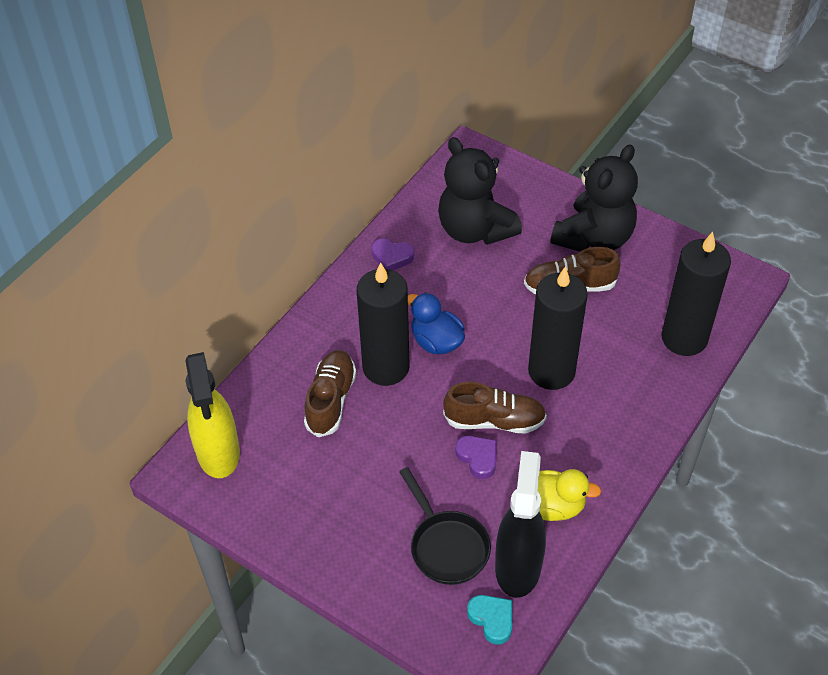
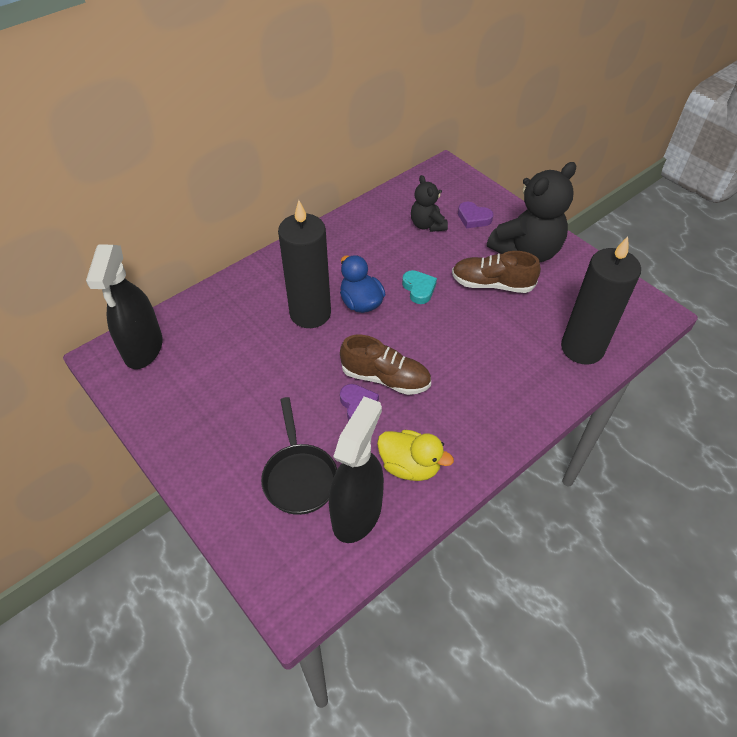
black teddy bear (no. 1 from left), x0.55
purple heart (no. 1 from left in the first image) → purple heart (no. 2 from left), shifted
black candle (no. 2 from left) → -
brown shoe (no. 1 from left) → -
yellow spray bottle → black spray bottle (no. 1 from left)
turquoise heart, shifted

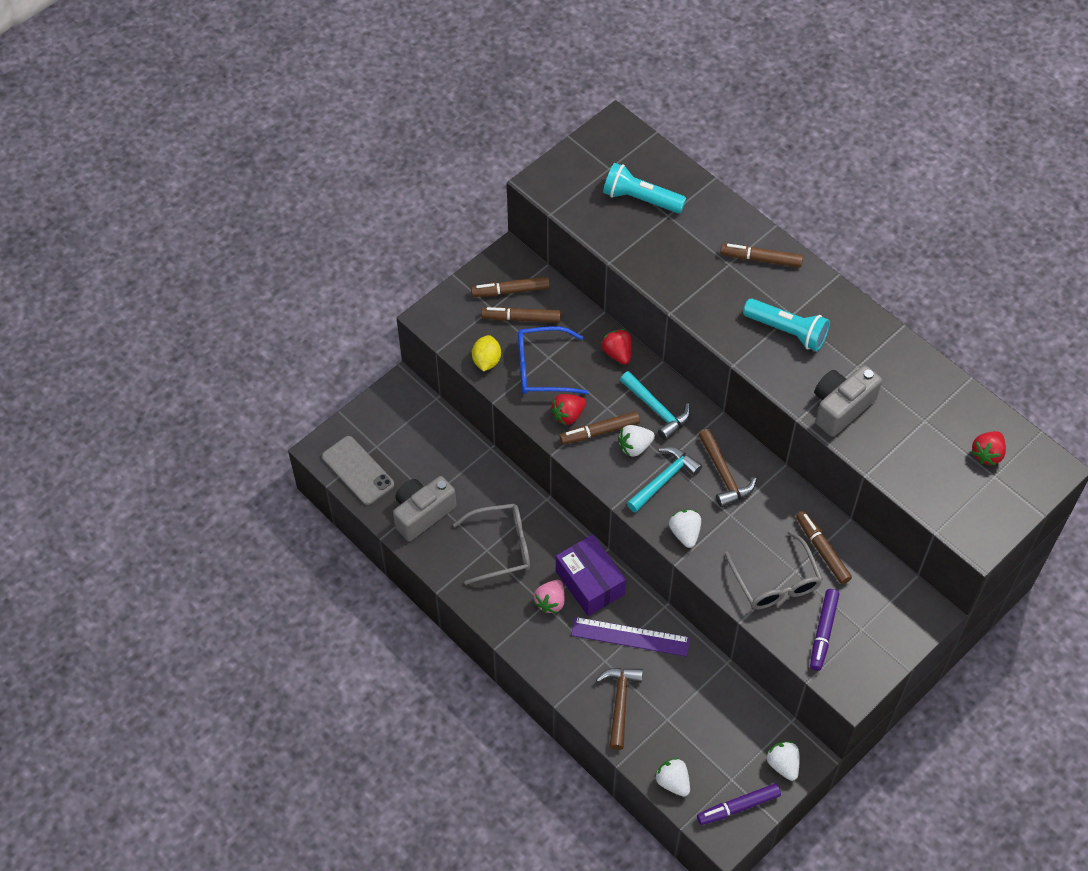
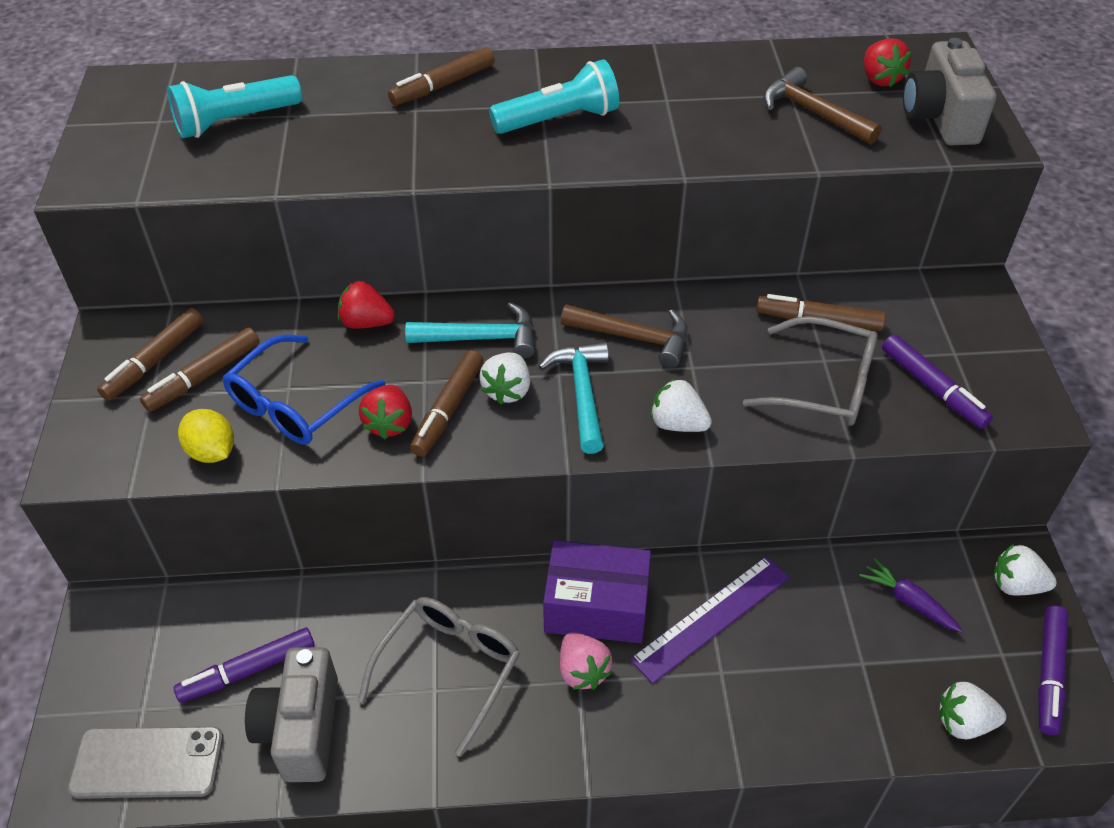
grey camera (no. 2 from left), shifted
brown hammer (no. 1 from left in the first image) → brown hammer (no. 2 from left), shifted
- → purple carrot
- → purple marker (no. 1 from left)

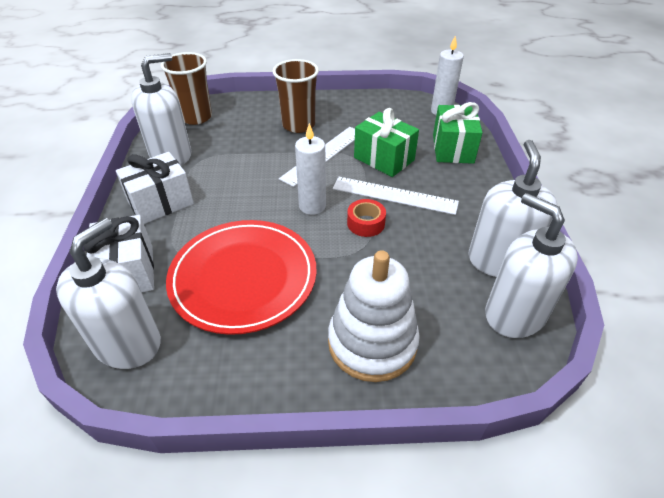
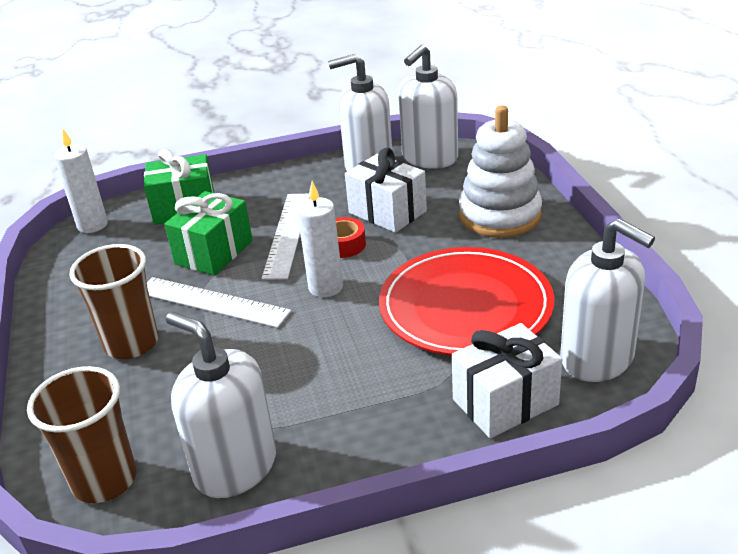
white gift (no. 2 from left in the first image) → white gift (no. 1 from left), shifted
white soap dispenser (no. 1 from left in the first image) → white soap dispenser (no. 4 from left), 150 degrees counterclockwise

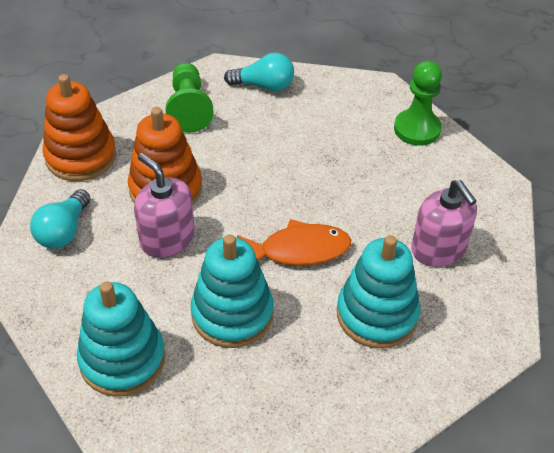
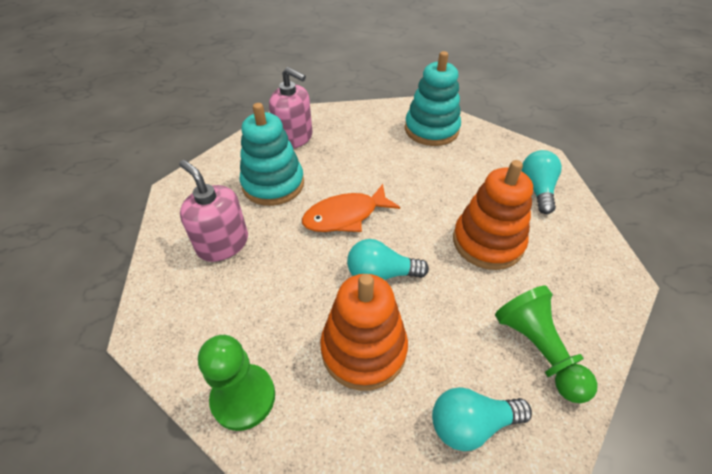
orange stacking toy (no. 1 from left), shifted
pink soap dispenser (no. 1 from left in the first image) → pink soap dispenser (no. 2 from left), shifted
turquoise stacking toy (no. 2 from left) → -
- → turquoise light bulb (no. 1 from left)

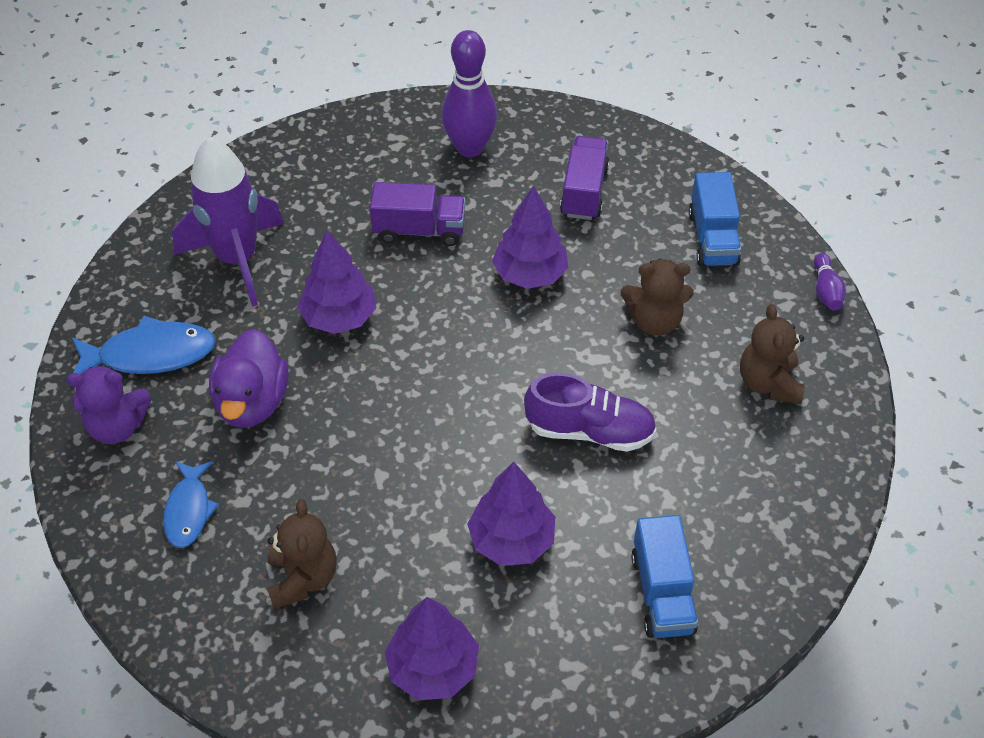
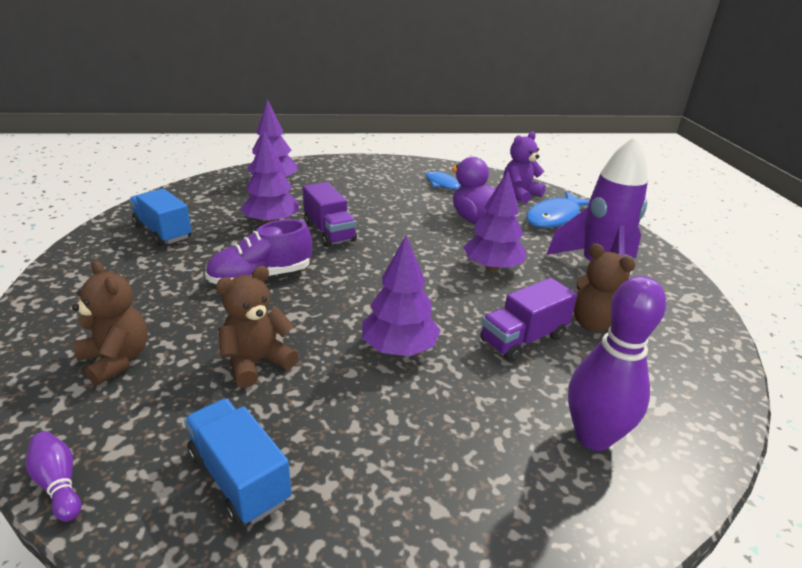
purple truck (no. 2 from left in the first image) → purple truck (no. 1 from left), shifted
brown teddy bear (no. 1 from left in the first image) → brown teddy bear (no. 3 from left), shifted

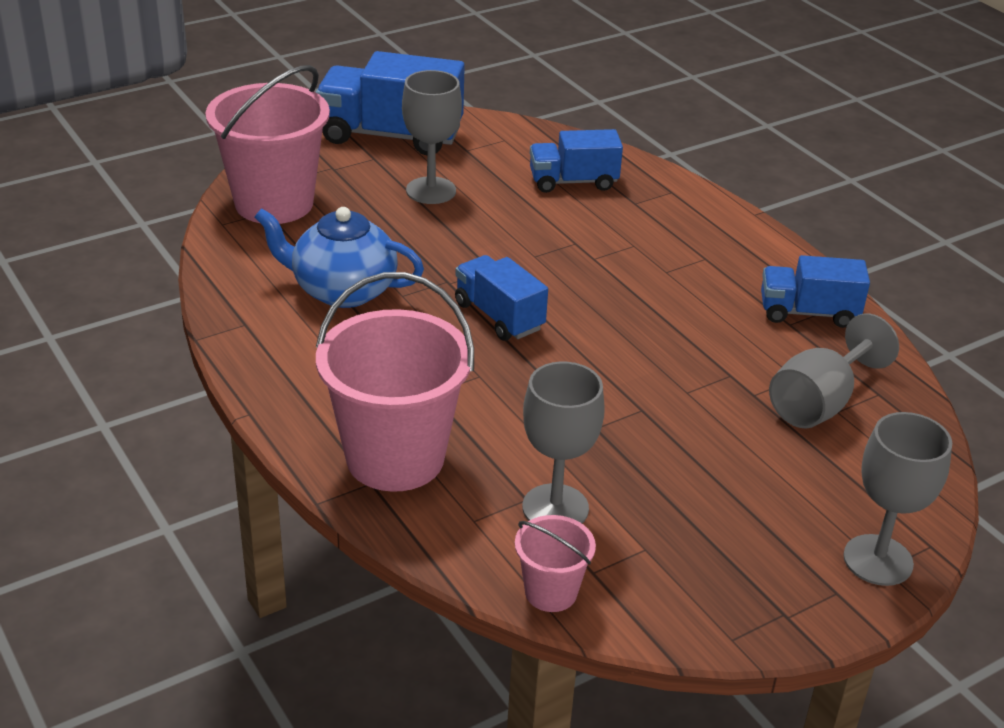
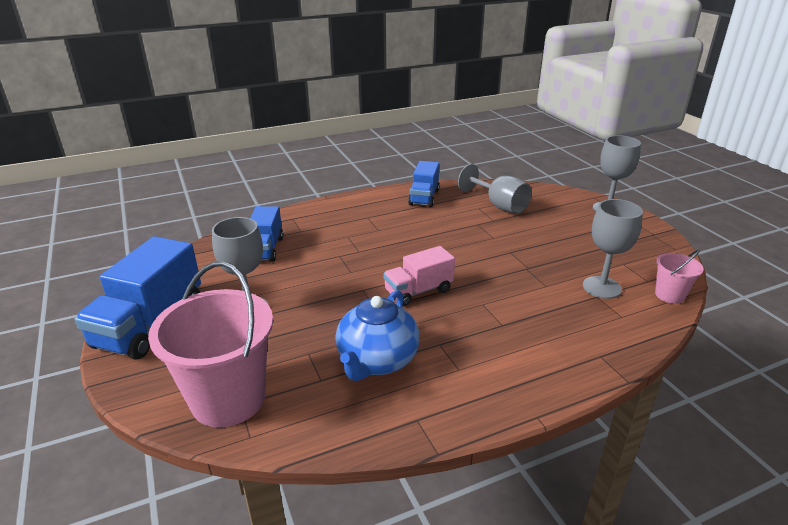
blue truck (no. 2 from left) → pink truck
pink bucket (no. 2 from left) → -

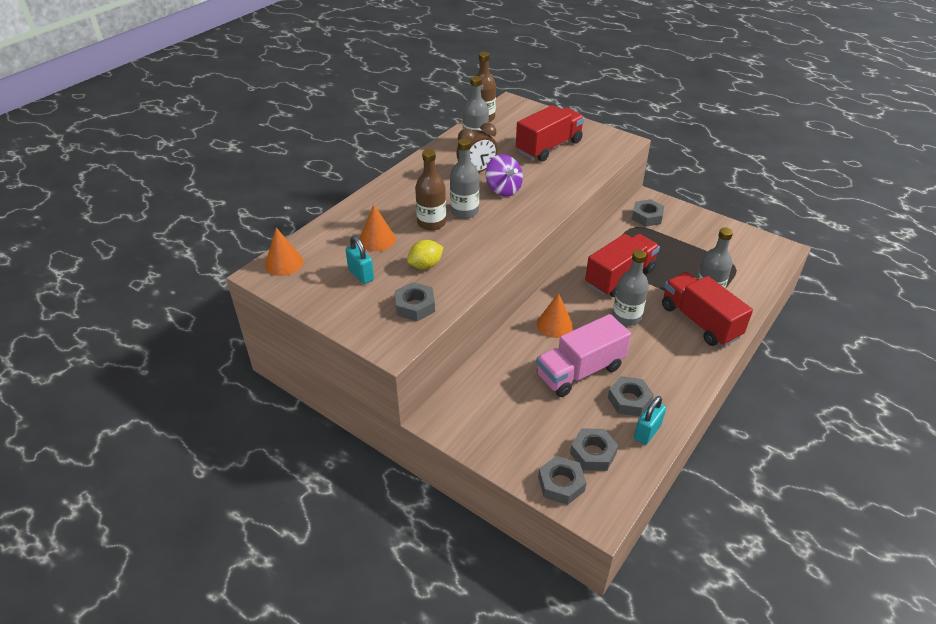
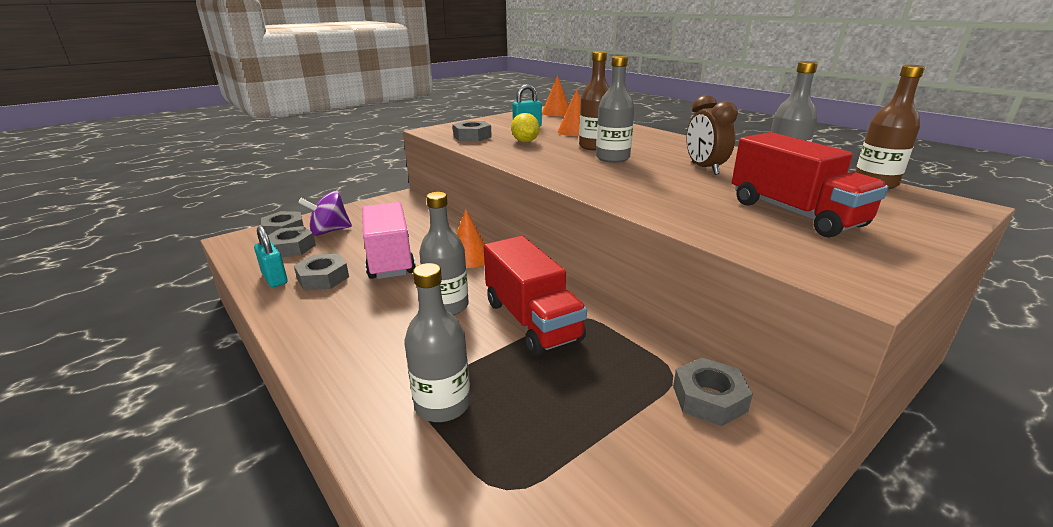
purple spinning top, shifted
red truck (no. 3 from left) → -

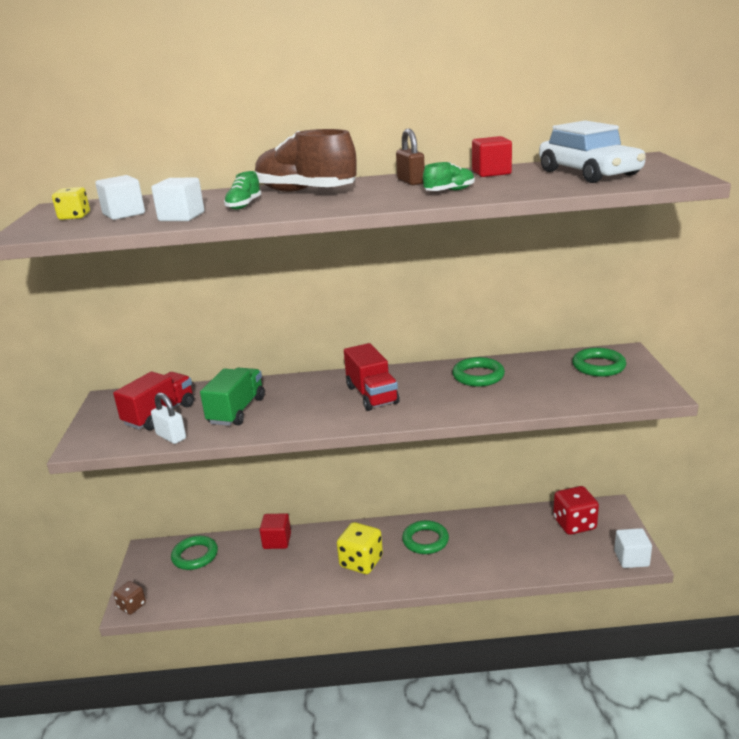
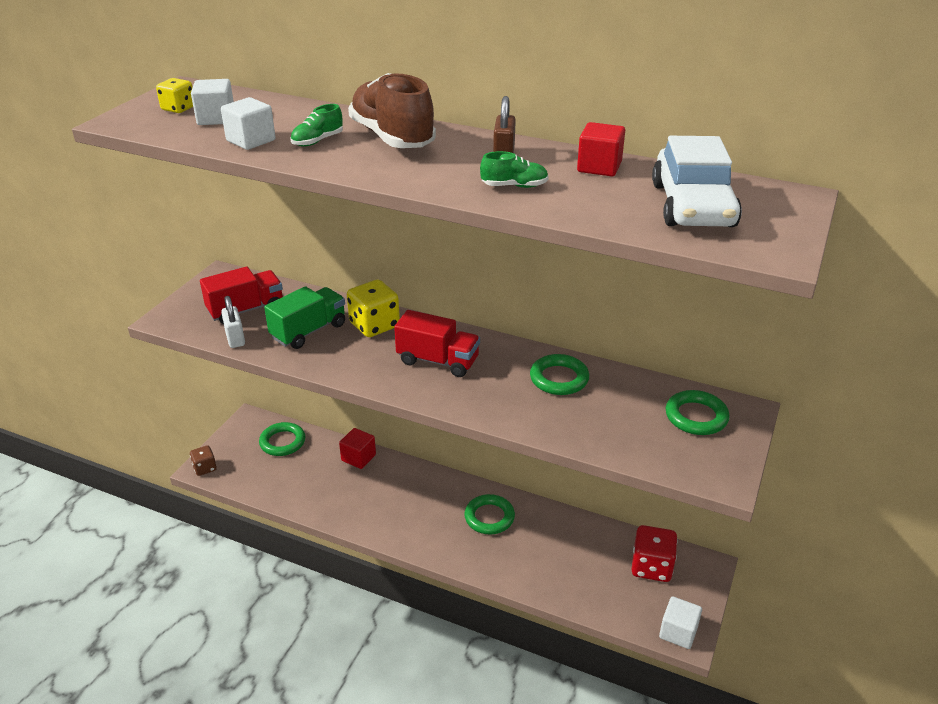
red truck (no. 2 from left), 75 degrees counterclockwise
yellow dice (no. 2 from left), shifted

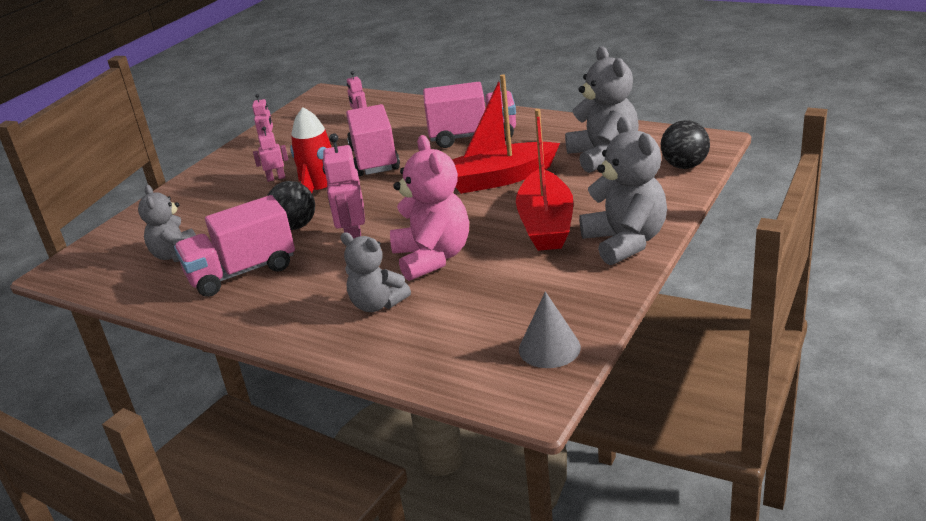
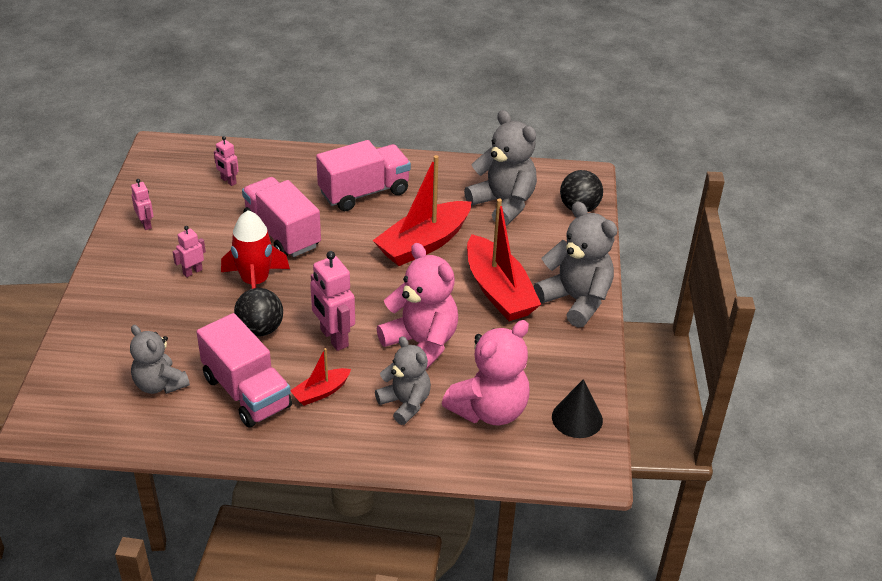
pink truck (no. 1 from left), 75 degrees counterclockwise
grey teddy bear (no. 2 from left), 135 degrees counterclockwise
grey cone → black cone
- → pink teddy bear (no. 2 from left)
- → red boat (no. 1 from left)

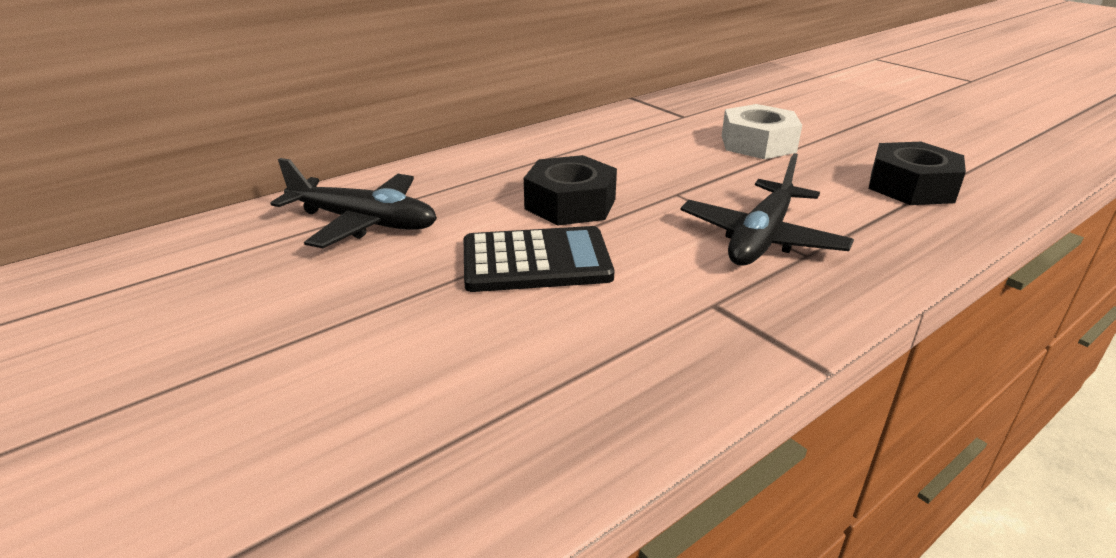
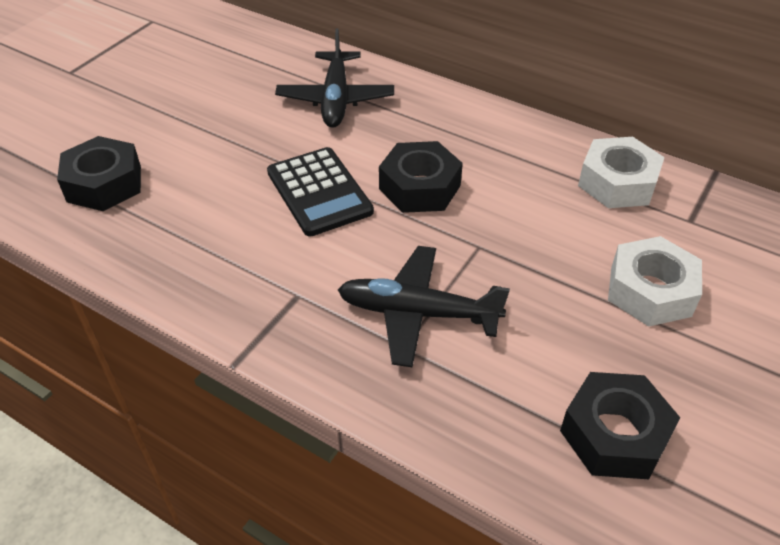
- → black nut (no. 1 from left)
- → white nut (no. 1 from left)

